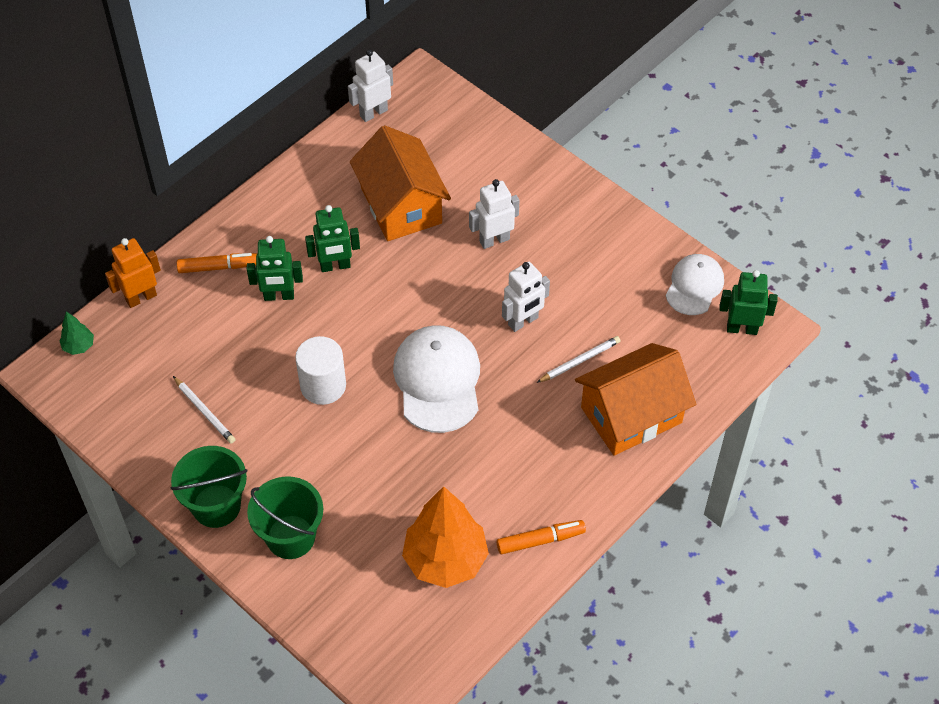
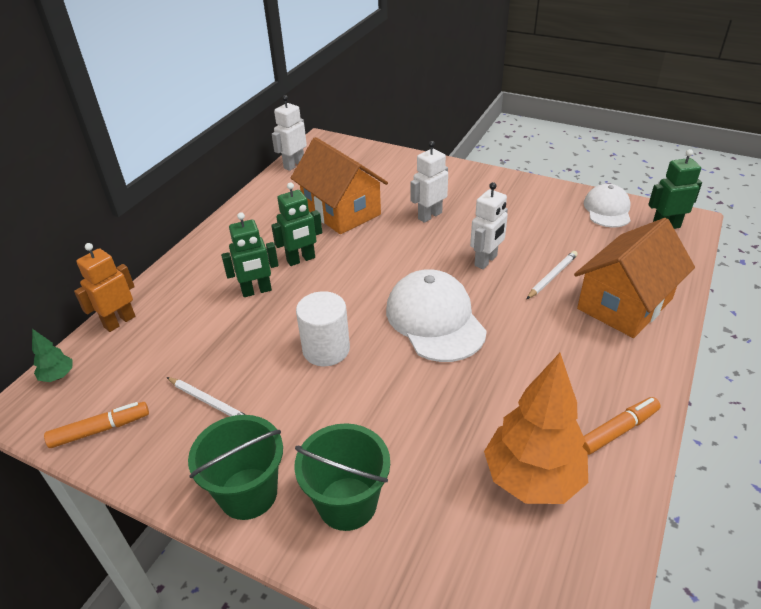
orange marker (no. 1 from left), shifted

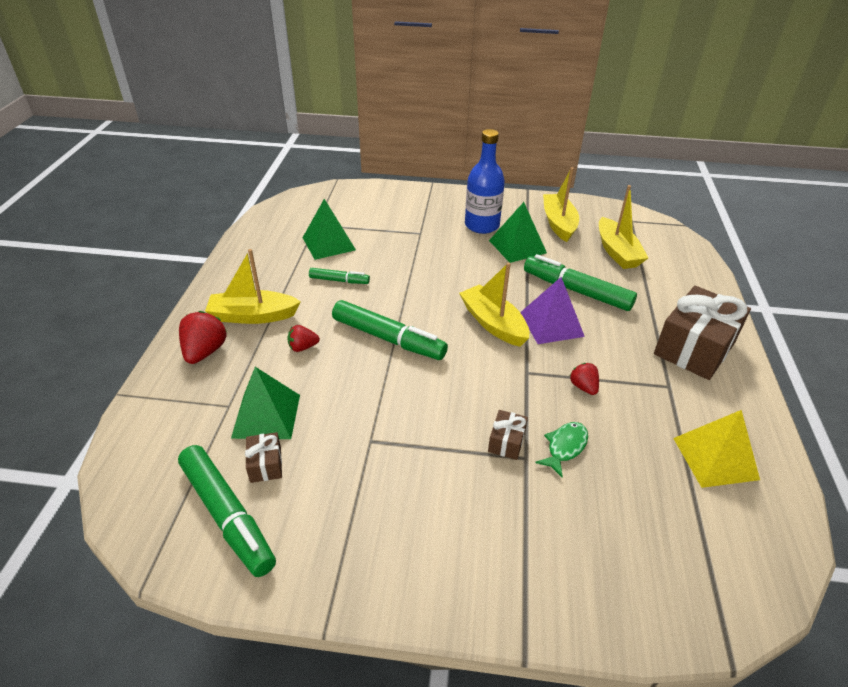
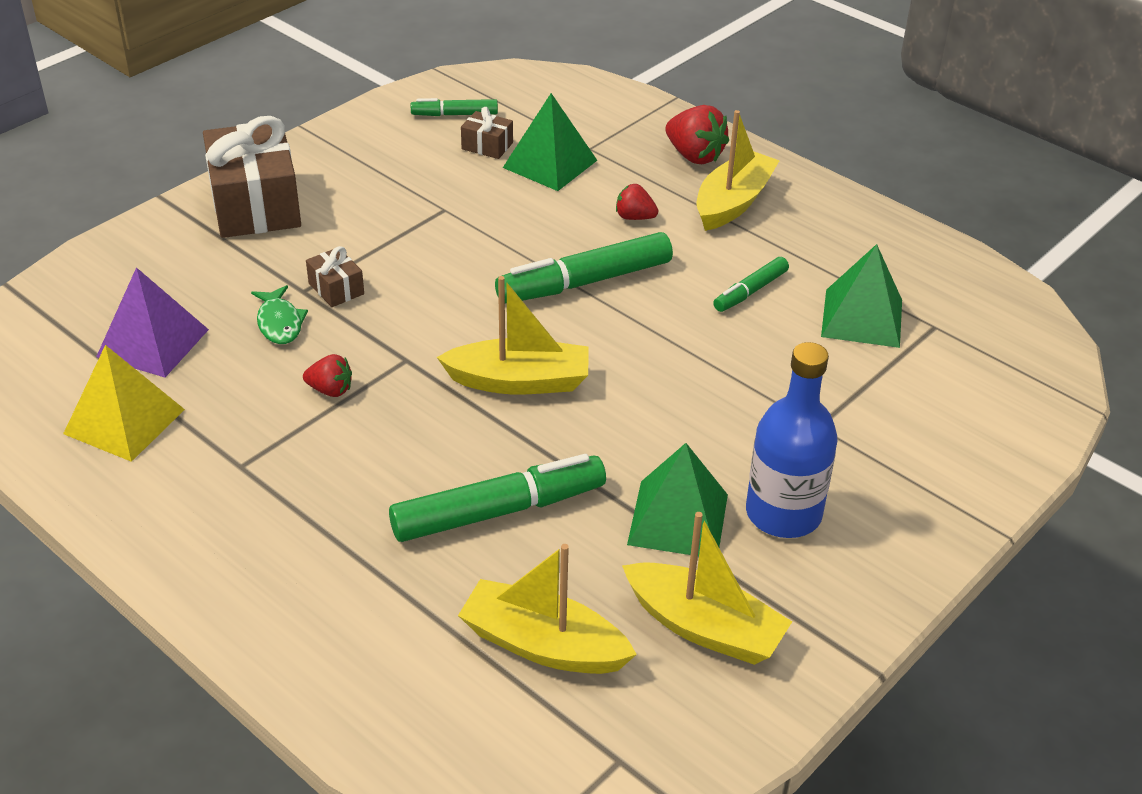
purple pyramid, shifted
brown gift (no. 3 from left in the first image) → brown gift (no. 1 from left), shifted
red strawberry (no. 2 from left), 90 degrees counterclockwise
green marker (no. 1 from left), x0.54

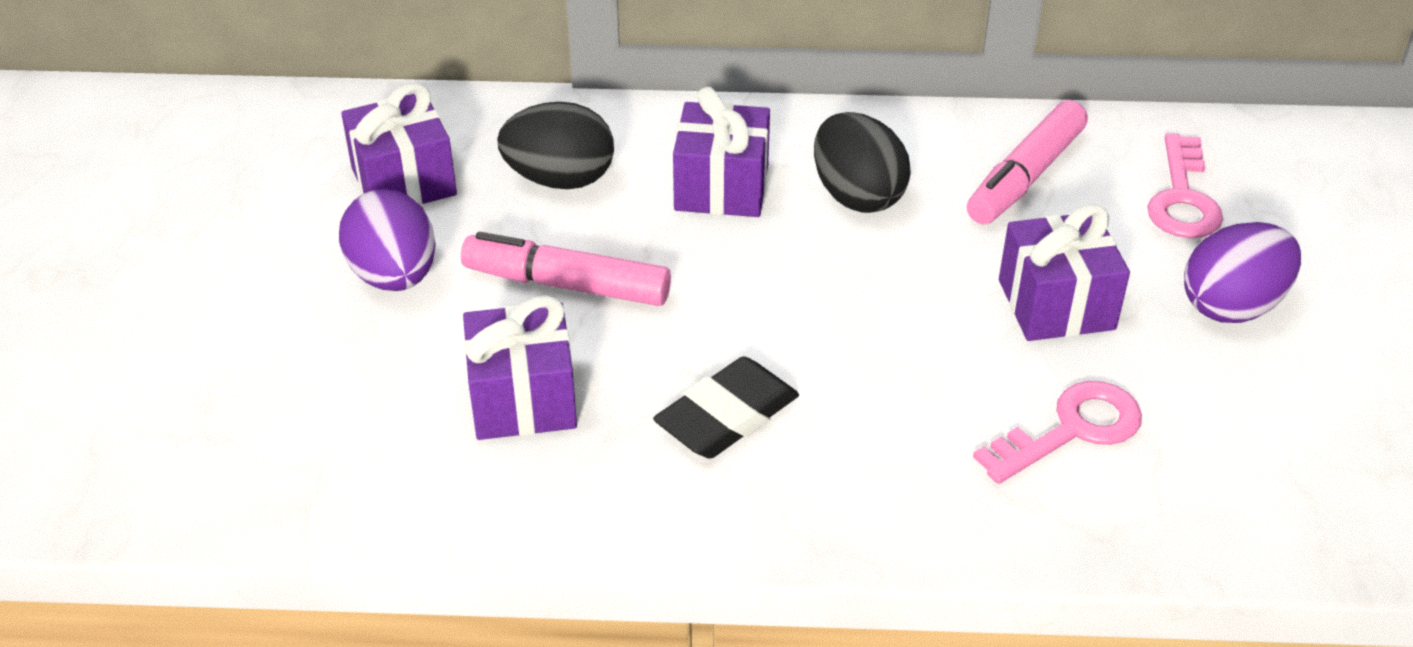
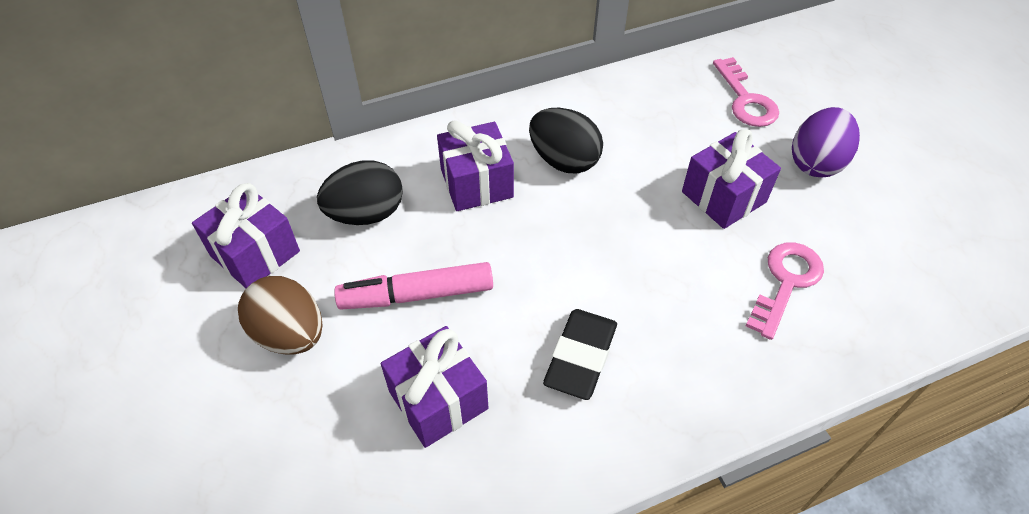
pink marker (no. 2 from left) → -
purple egg (no. 1 from left) → brown egg

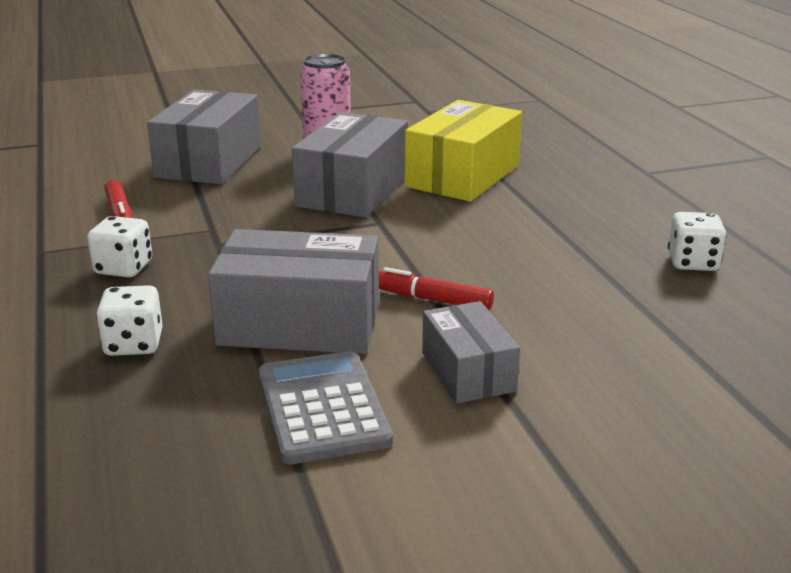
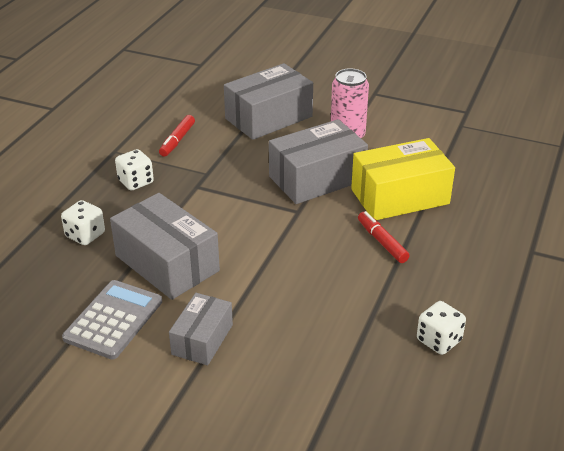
red marker (no. 2 from left), shifted

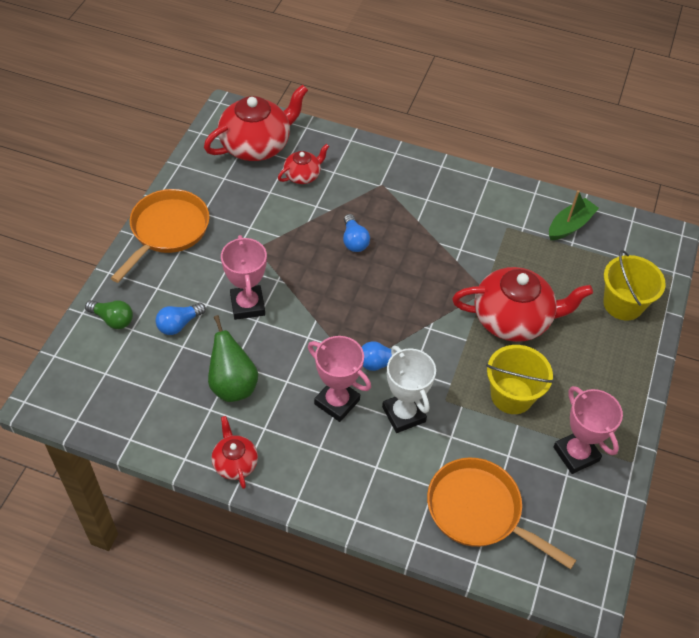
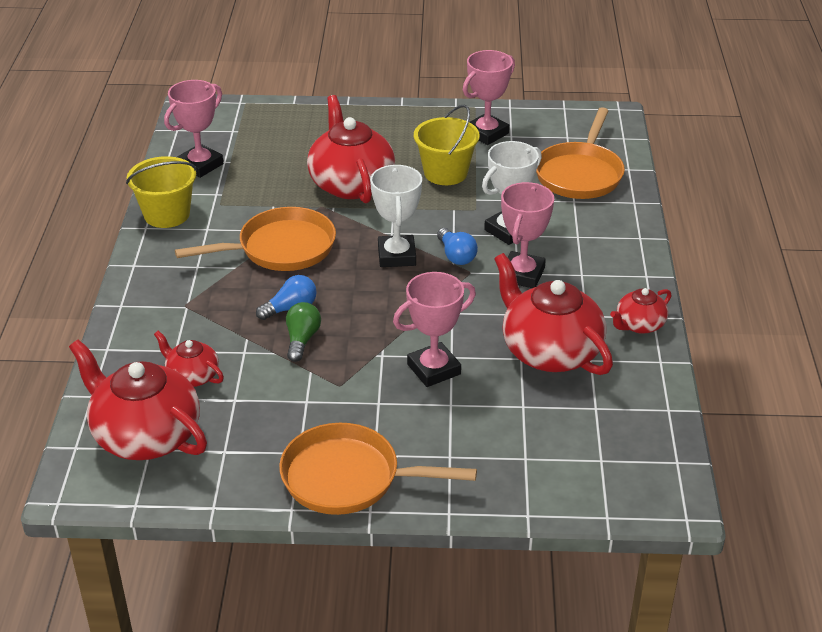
green boat → pink trophy (no. 1 from left)
yellow bucket (no. 2 from left in the first image) → yellow bucket (no. 1 from left), shifted
green light bulb, shifted
blue light bulb (no. 1 from left) → -
green pear → red teapot (no. 4 from left)
- → white trophy (no. 1 from left)
- → orange pan (no. 1 from left)

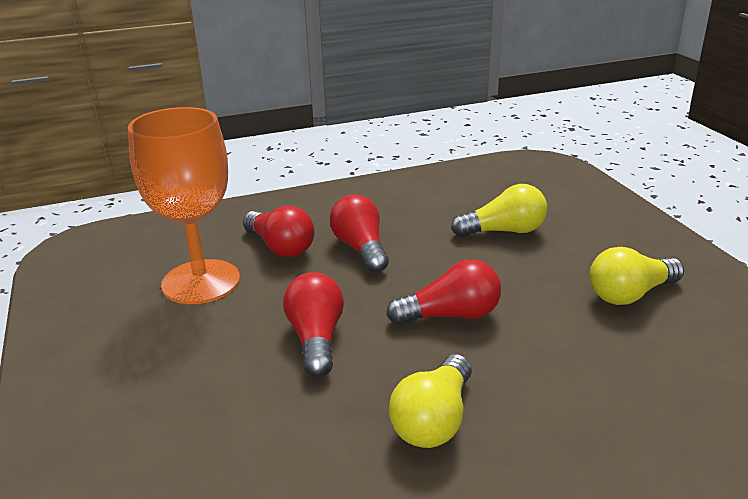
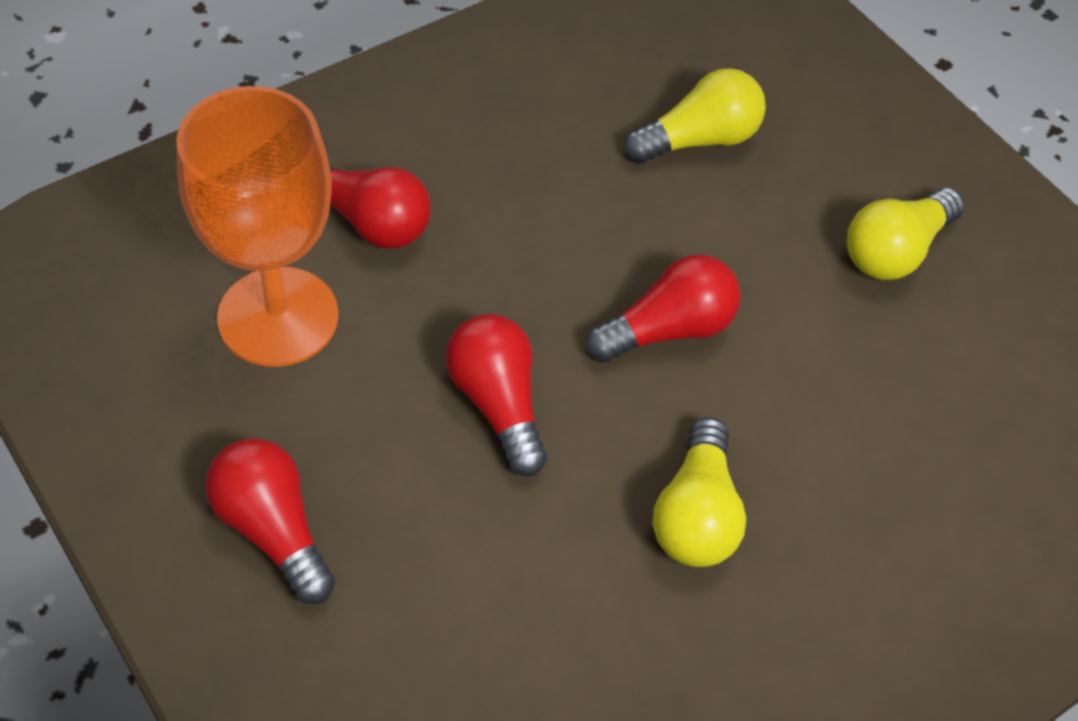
red light bulb (no. 3 from left in the first image) → red light bulb (no. 1 from left), shifted

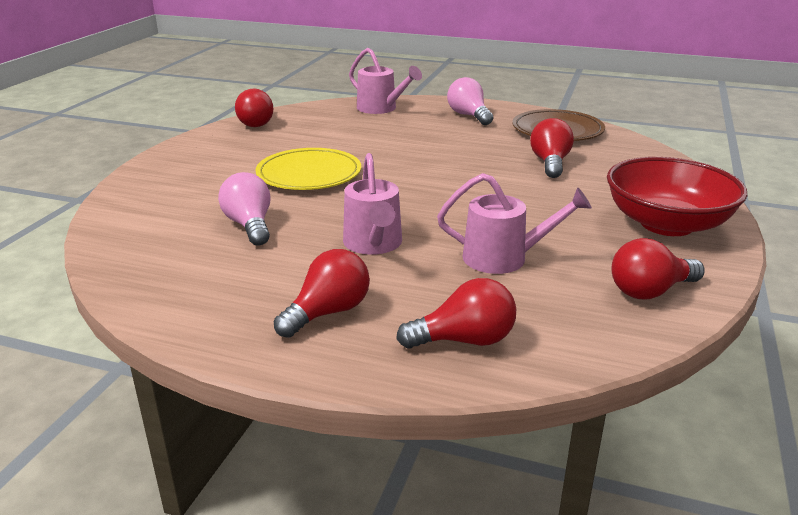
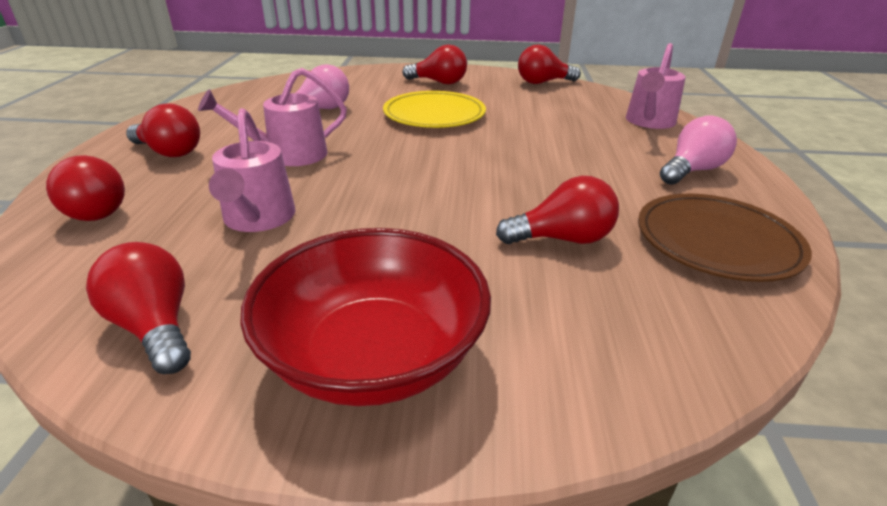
- → red light bulb (no. 4 from left)

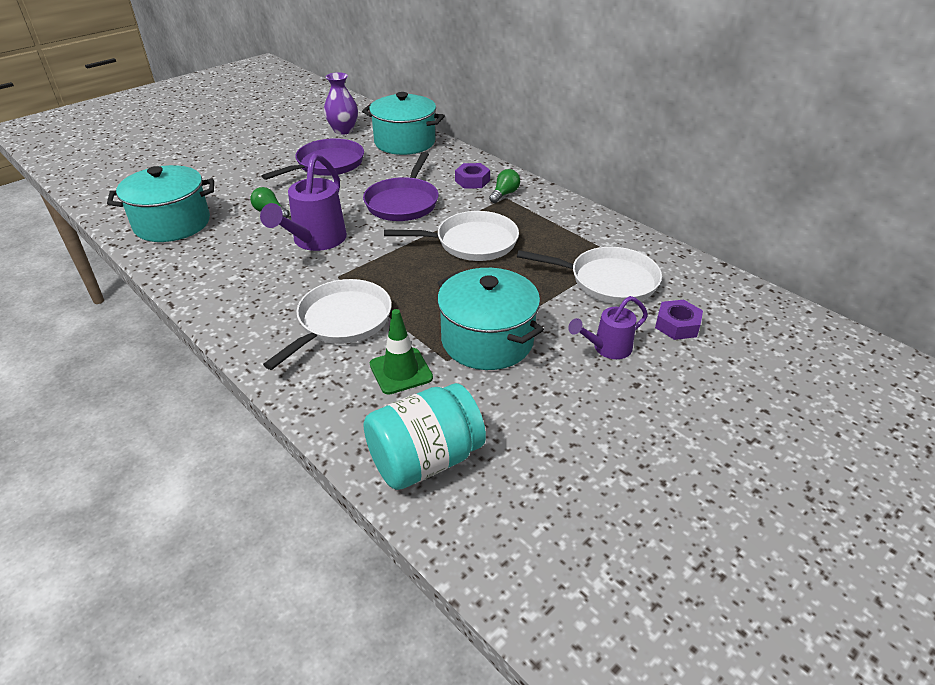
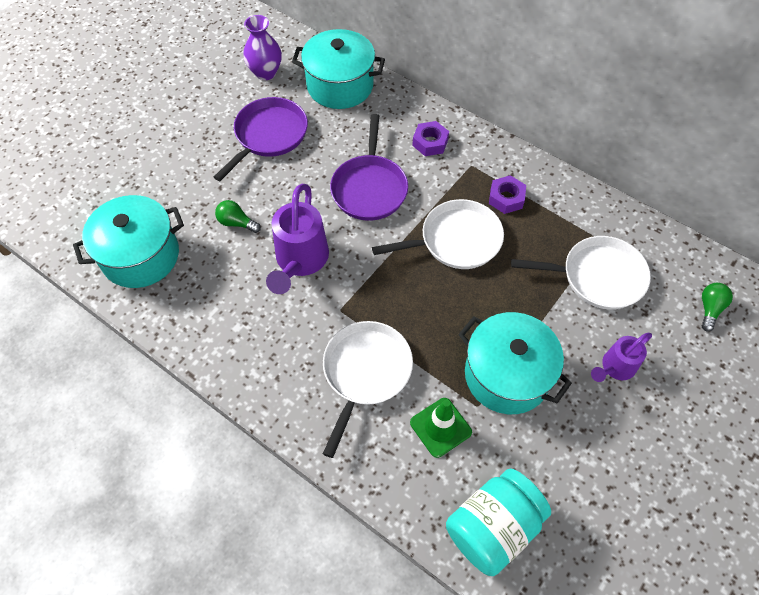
green light bulb (no. 2 from left), shifted
purple nut (no. 2 from left), shifted

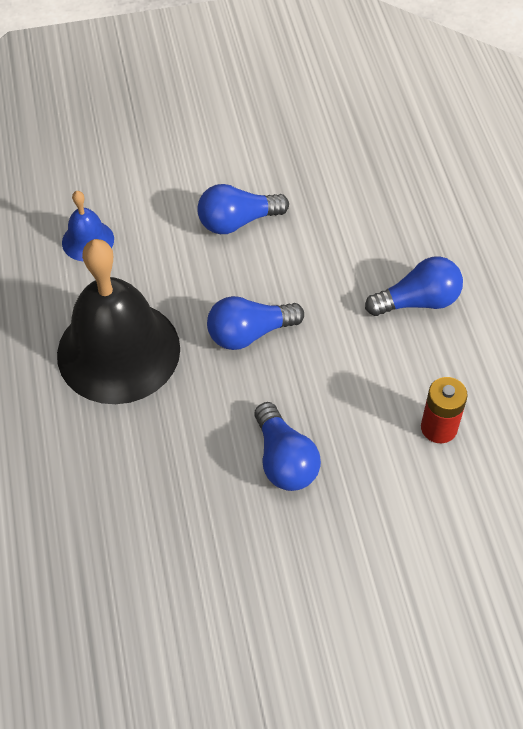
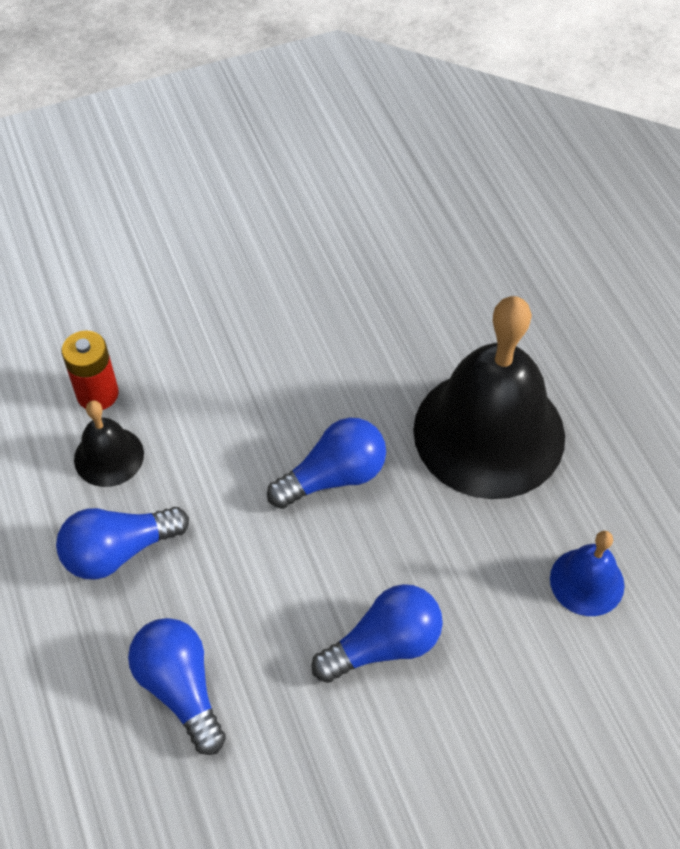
blue light bulb (no. 3 from left in the first image) → blue light bulb (no. 2 from left), shifted
- → black bell (no. 1 from left)

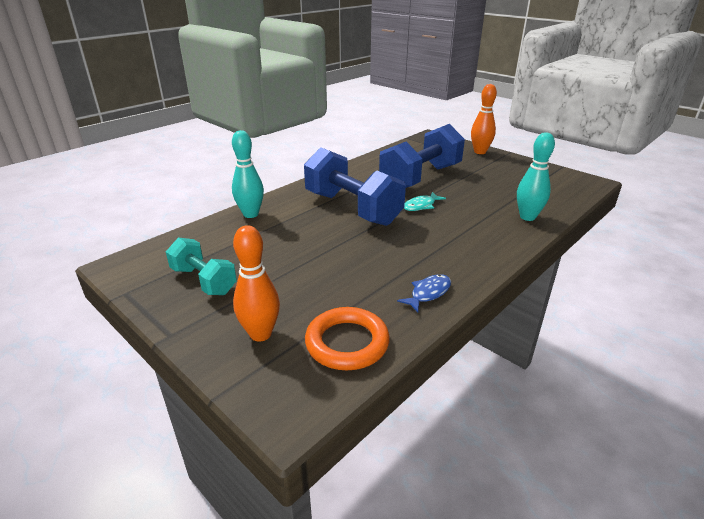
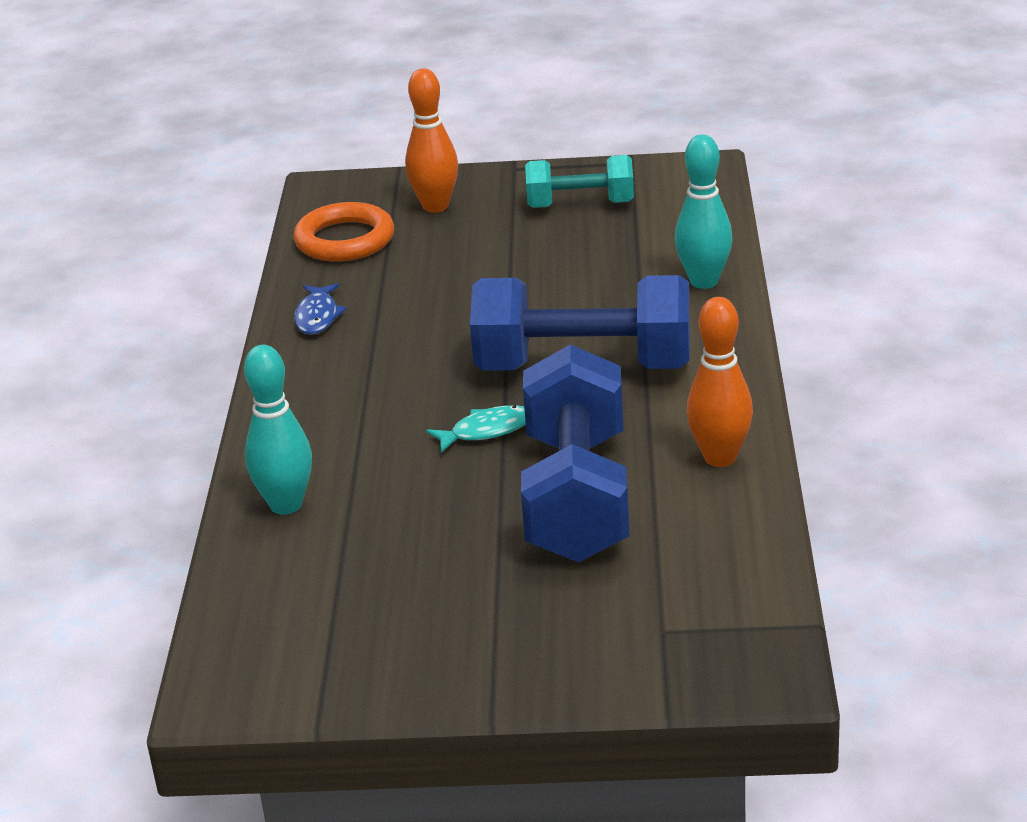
orange bowling pin (no. 2 from left), shifted
turquoise fish, 60 degrees clockwise

